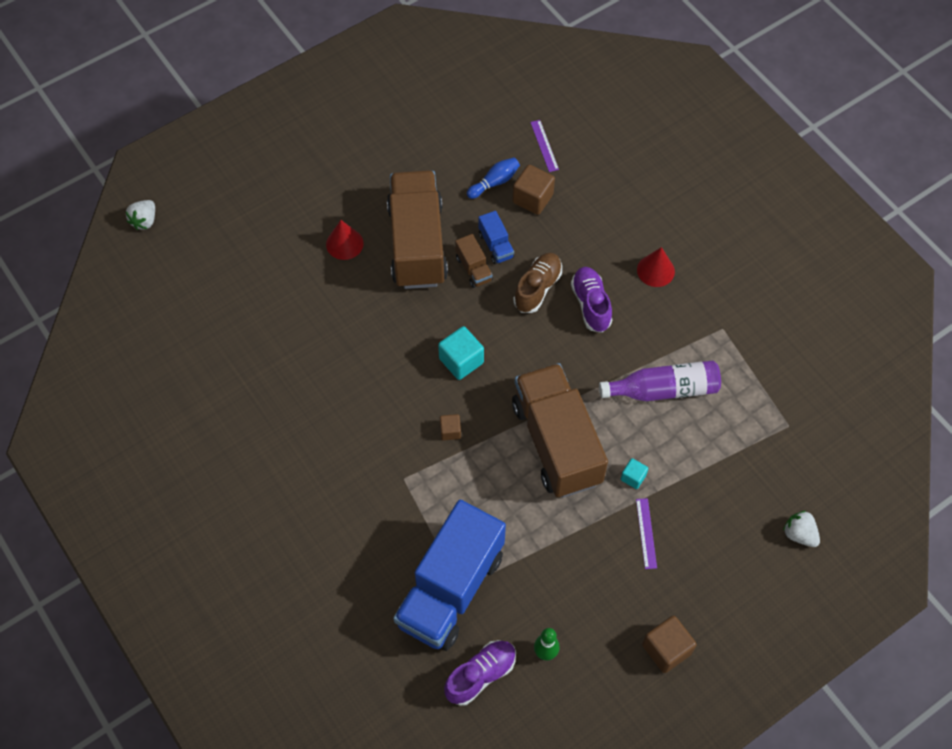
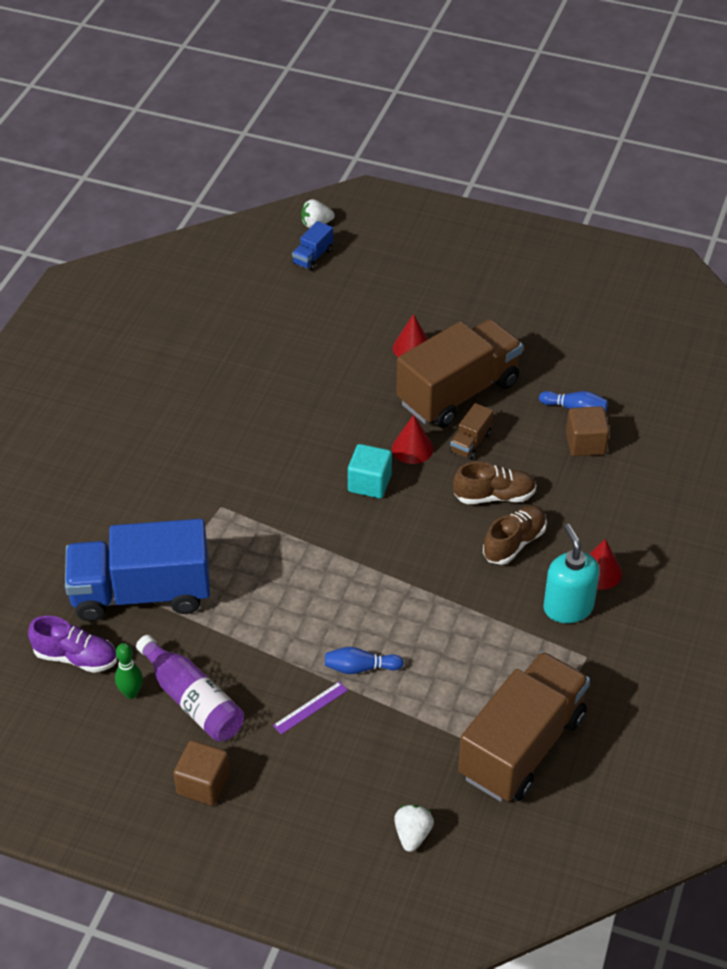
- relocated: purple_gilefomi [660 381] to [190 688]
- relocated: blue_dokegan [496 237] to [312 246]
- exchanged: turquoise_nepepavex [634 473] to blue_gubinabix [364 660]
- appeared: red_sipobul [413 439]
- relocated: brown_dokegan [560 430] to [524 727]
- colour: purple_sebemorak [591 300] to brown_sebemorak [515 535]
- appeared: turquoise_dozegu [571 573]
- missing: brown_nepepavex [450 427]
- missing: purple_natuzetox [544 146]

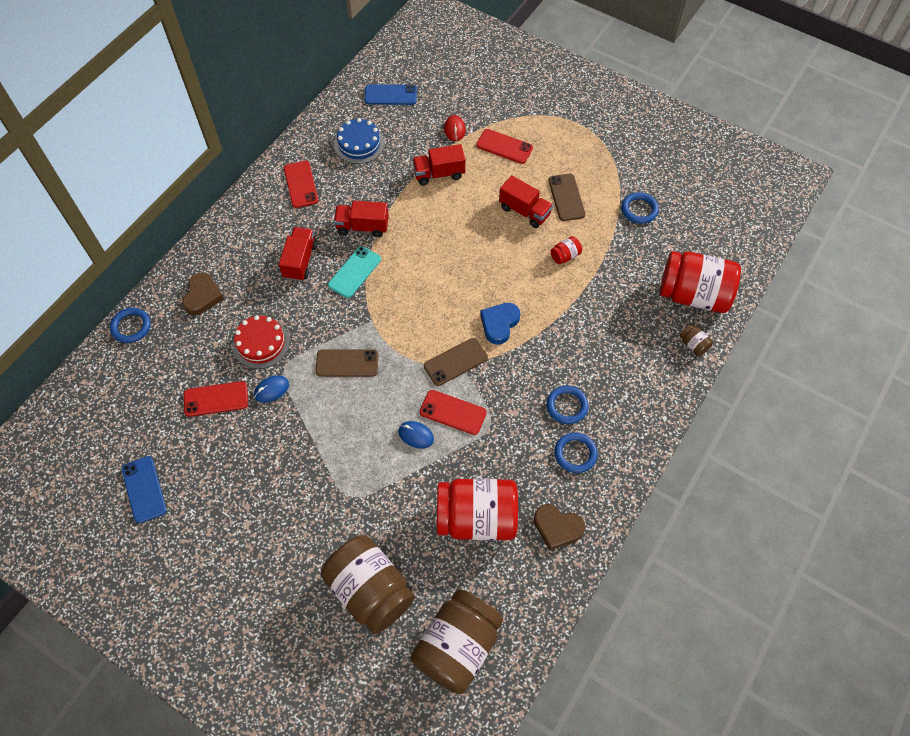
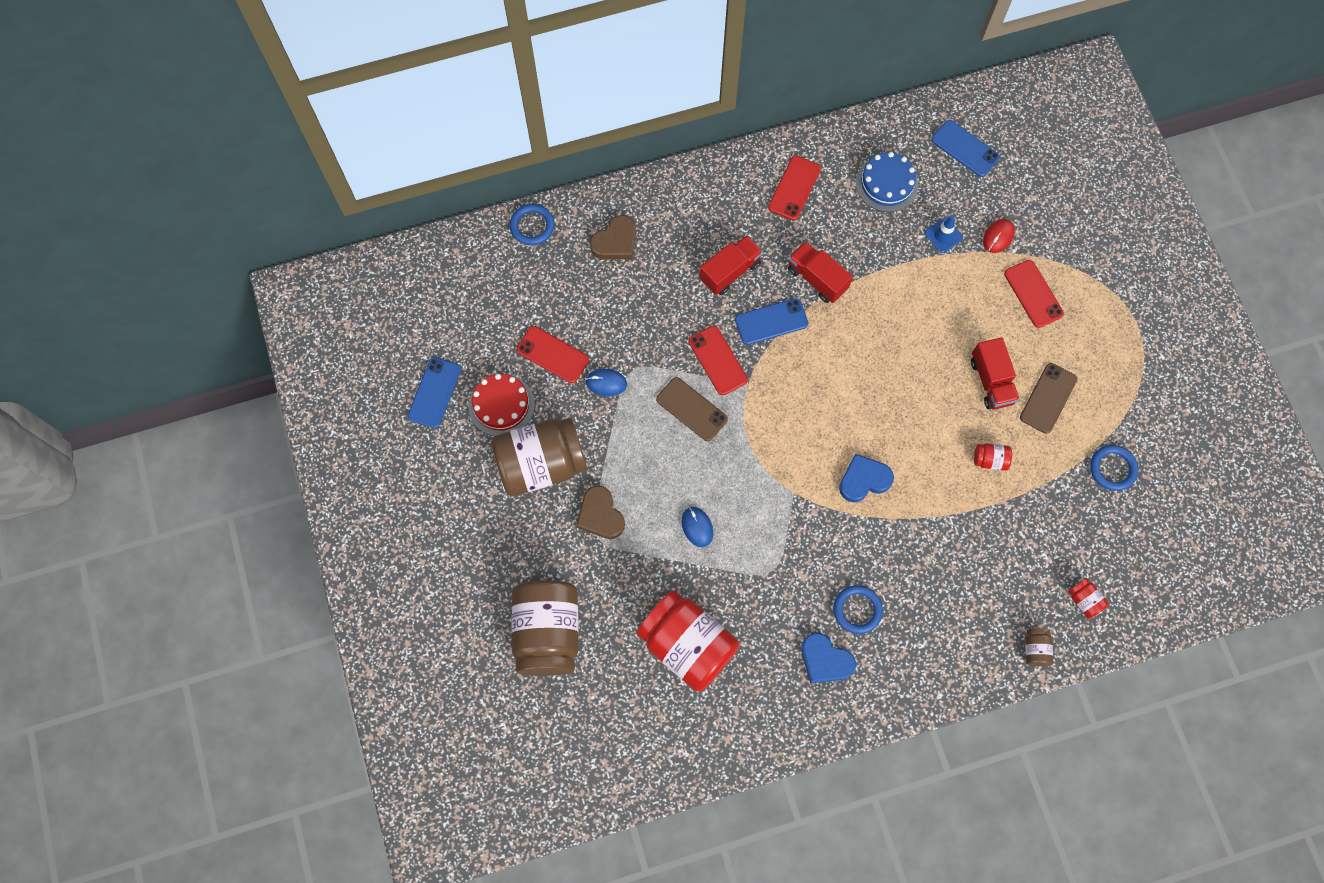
- relocated: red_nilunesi [261 342] to [502 405]
- relocated: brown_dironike [457 641] to [539 457]
- relocated: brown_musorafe [559 527] to [600 512]
- relocated: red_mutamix [453 412] to [718 360]
- colour: turquoise_mutamix [354 272] to blue_mutamix [771 321]
- exchanged: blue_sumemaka [576 453] to blue_musorafe [828 658]
- appeared: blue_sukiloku [944 234]
- size: red_dironike [700 282] = [1088 598] x0.40
- missing: red_dokegan [438 164]
- missing: brown_mutamix [456 362]

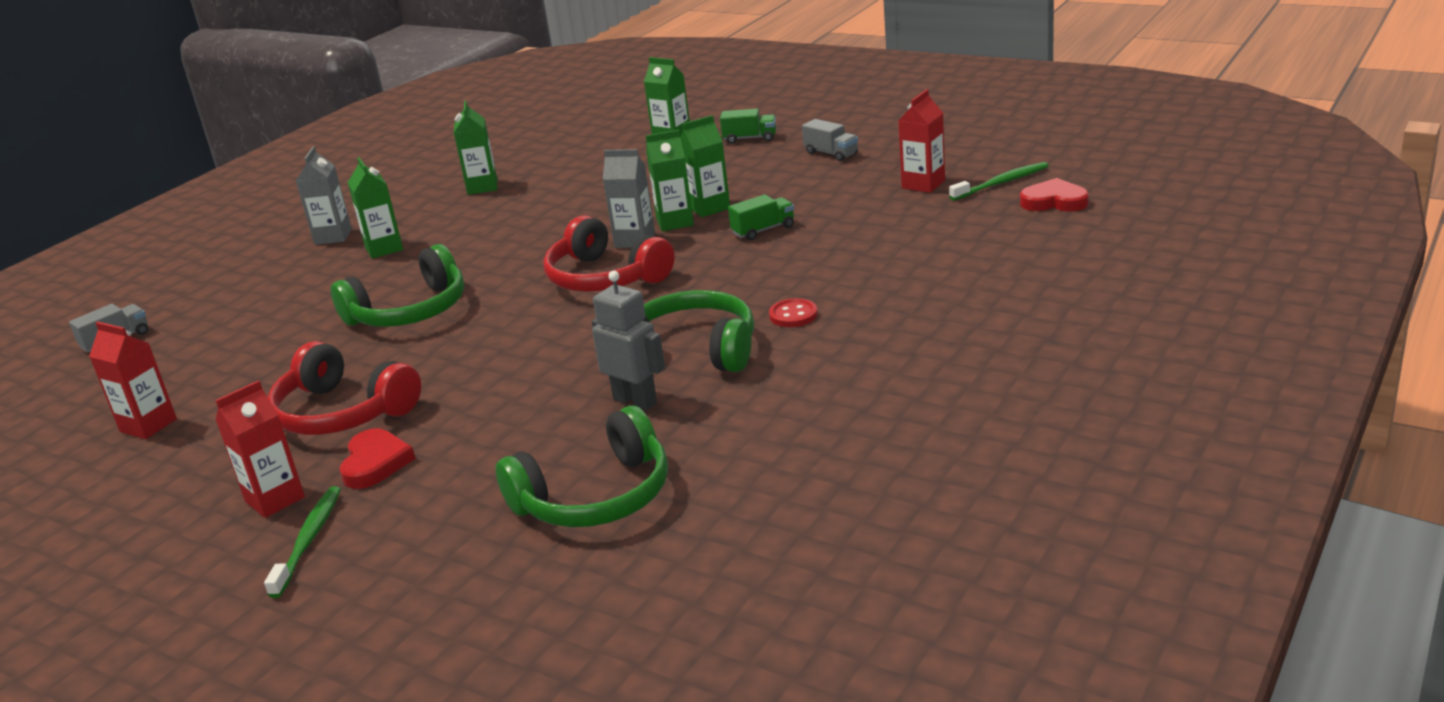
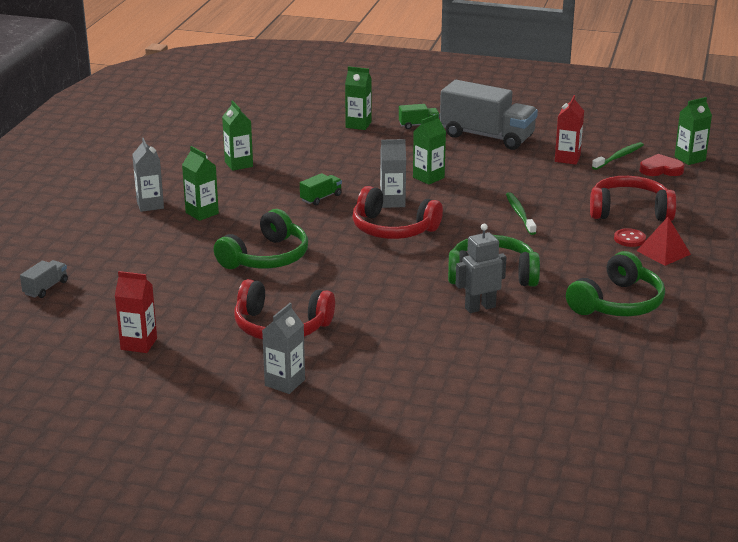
- colour: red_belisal [260 449] to grey_belisal [283 348]
- relocated: green_dokegan [761 217] to [321 189]
- size: grey_dokegan [830 140] = [489 115] x2.31
- spun: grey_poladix [628 340] = [481 268] 45 degrees counterclockwise
- relocated: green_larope [302 542] to [521 213]
- relocated: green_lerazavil [581 466] to [615 283]
- appeared: red_lerazavil [633 198]
- relocated: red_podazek [793 312] to [630 237]
- appeared: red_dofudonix [664 241]
- relocated: green_belisal [670 180] to [693 131]
- missing: red_musorafe [378 459]

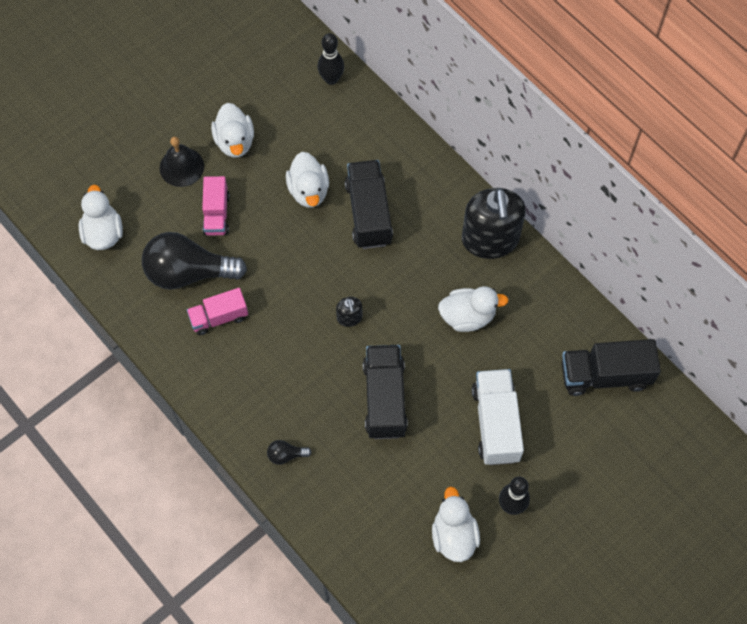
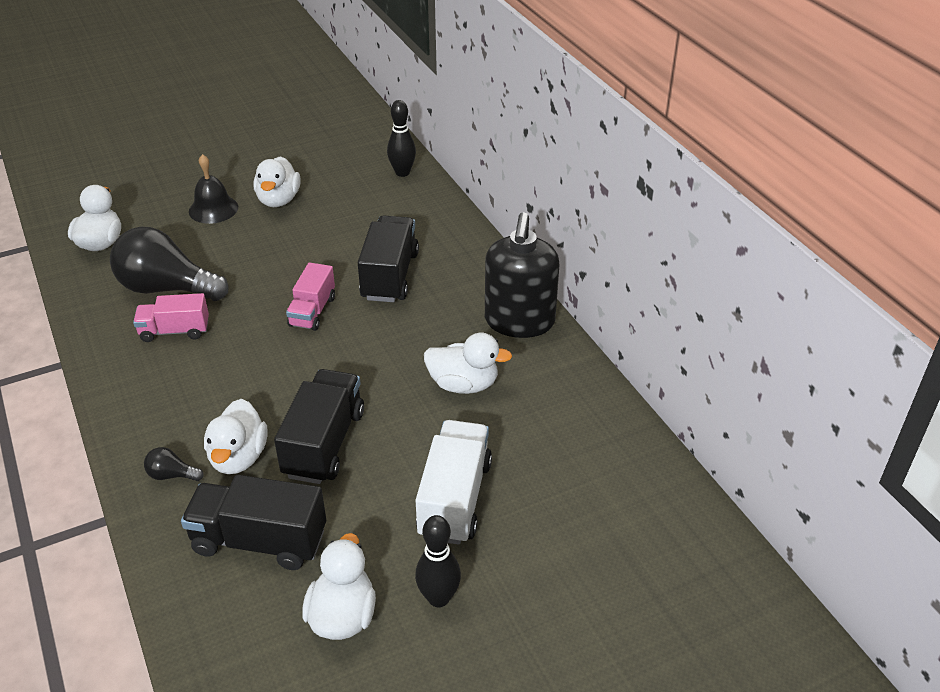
- relocated: black_dokegan [611 367] to [253 522]
- relocated: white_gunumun [307 179] to [236 436]
- relocated: pink_dokegan [216 206] to [310 296]
- missing: black_dozegu [349 312]

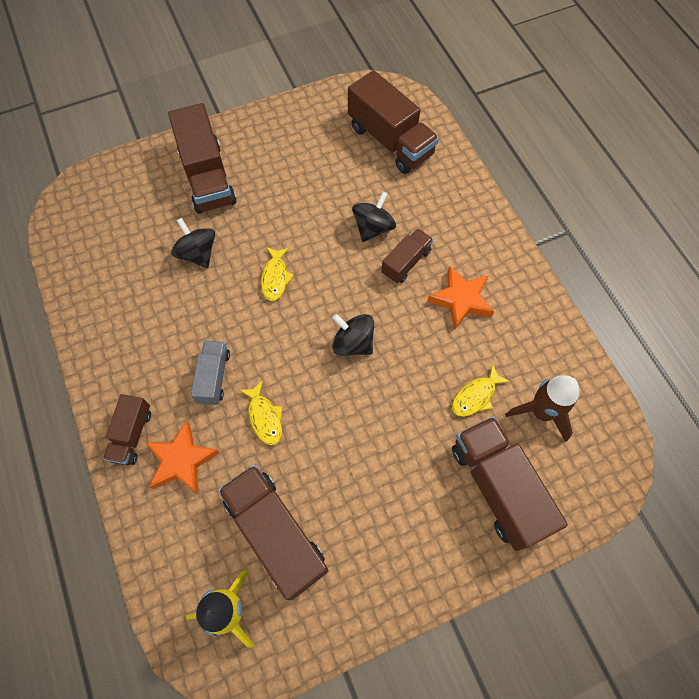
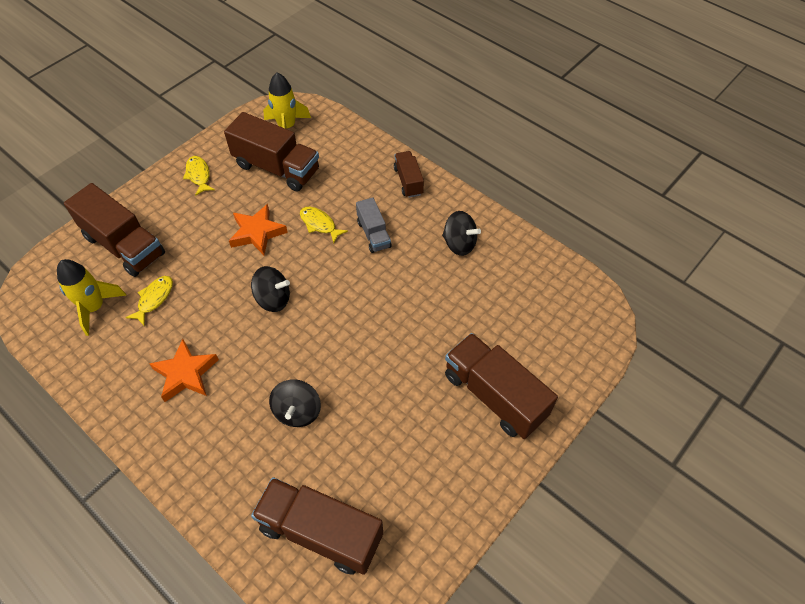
- colour: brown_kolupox [542 408] to yellow_kolupox [92 297]
- relocated: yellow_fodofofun [277 274] to [199 176]
- relocated: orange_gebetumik [182 457] to [258 229]
- relocated: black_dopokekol [193 243] to [461 233]
- missing: brown_dokegan [407 256]

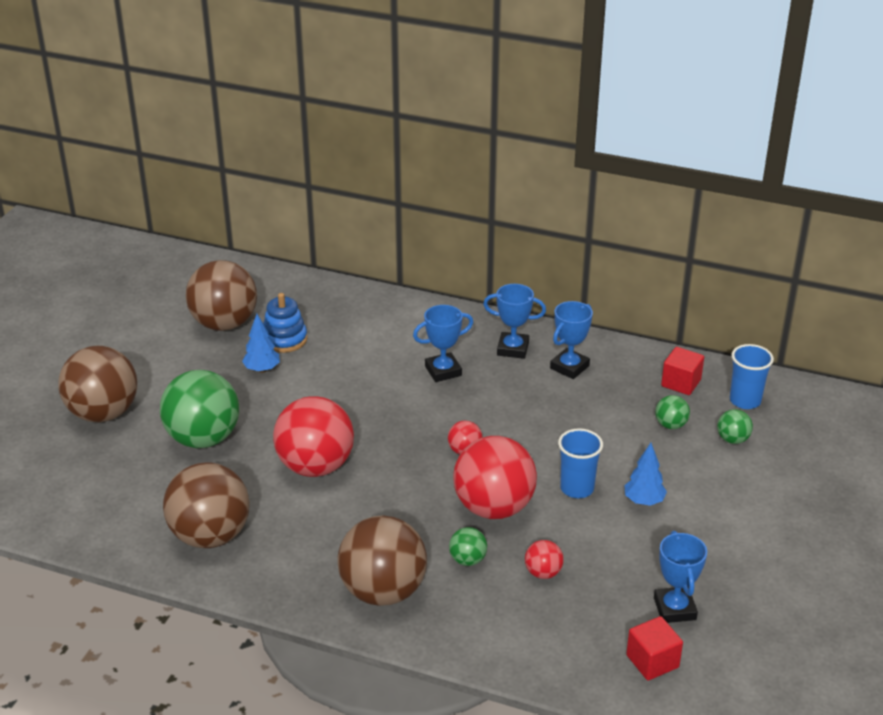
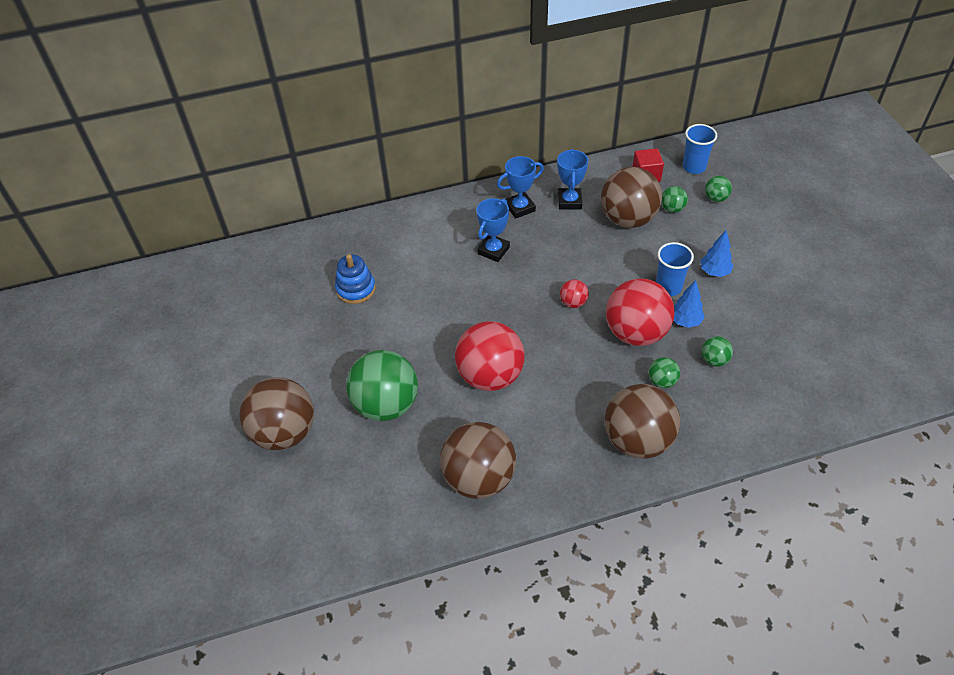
- relocated: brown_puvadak [221 295] to [631 197]
- relocated: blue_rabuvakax [261 343] to [689 304]
- colour: red_puvadak [544 559] to green_puvadak [717 351]
- missing: red_nepepavex [654 648]
- missing: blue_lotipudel [680 577]

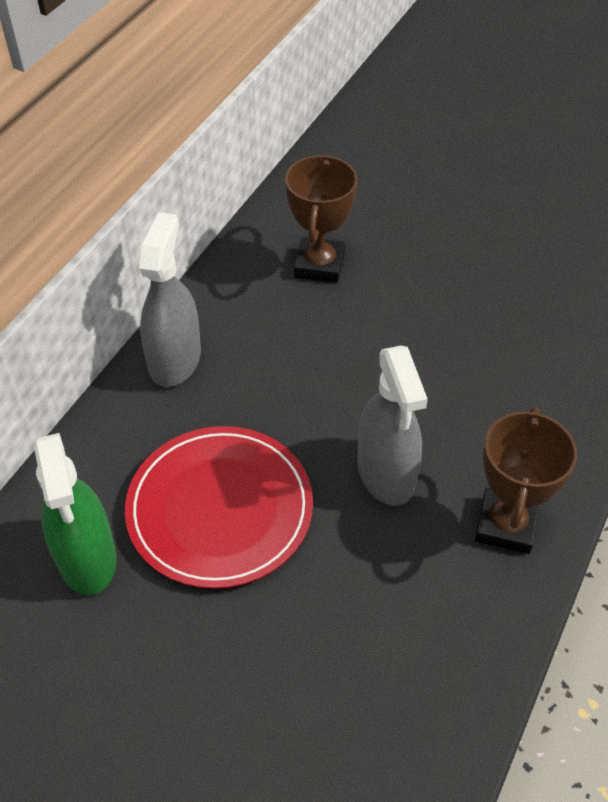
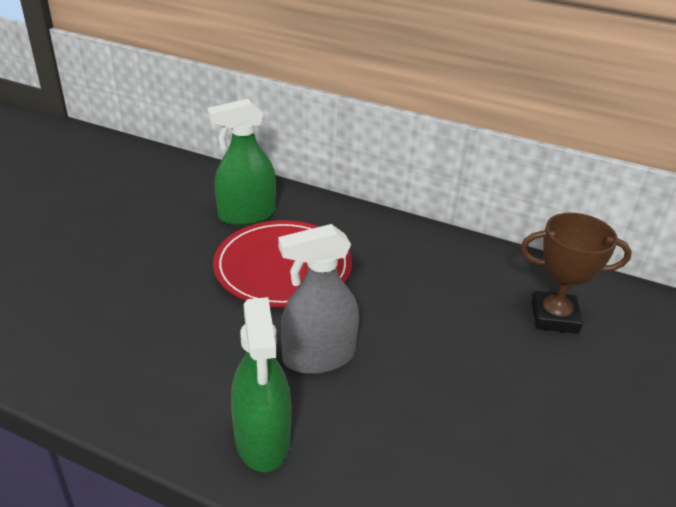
- exchanged: brown_lotipudel [526 480] to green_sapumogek [261 384]
- missing: grey_sapumogek [170 299]

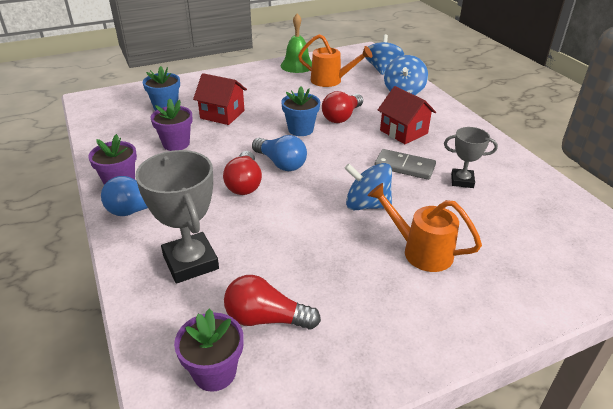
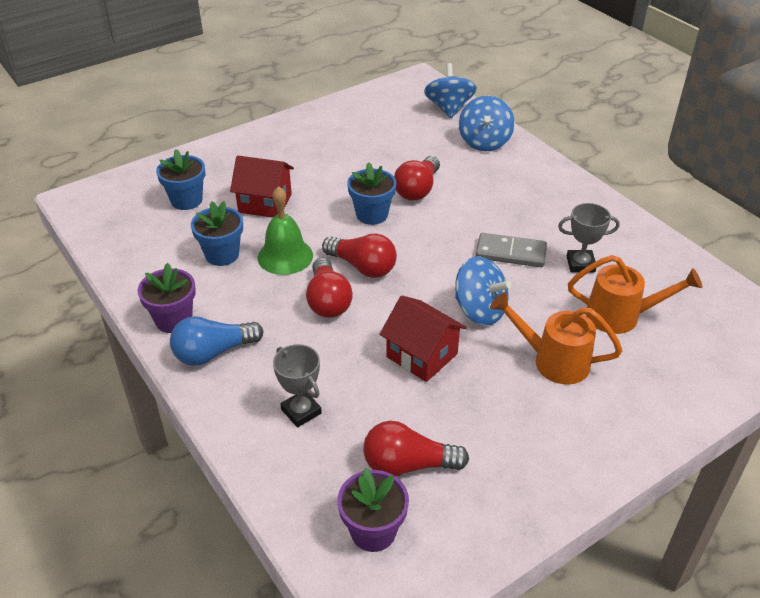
- colour: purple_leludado [172 124] to blue_leludado [217 233]
- relocated: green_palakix [296 43] to [285 230]
- size: grey_lotipudel [177 217] = [297 385] x0.58
- colour: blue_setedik [279 153] to red_setedik [359 256]
- relocated: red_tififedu [407 115] to [423 338]
- spun: blue_dopokekol [368 186] = [483 291] 150 degrees counterclockwise
- relocated: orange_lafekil [335 60] to [635 294]

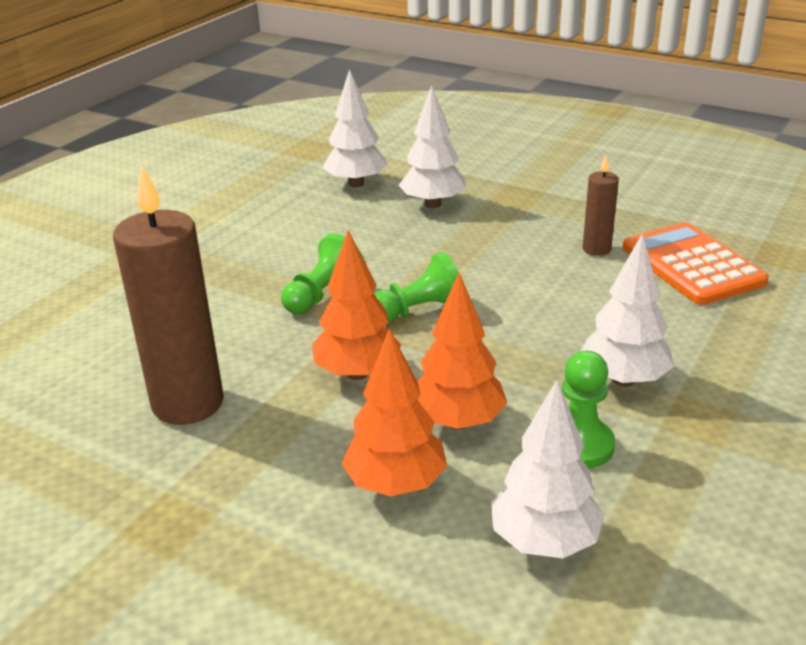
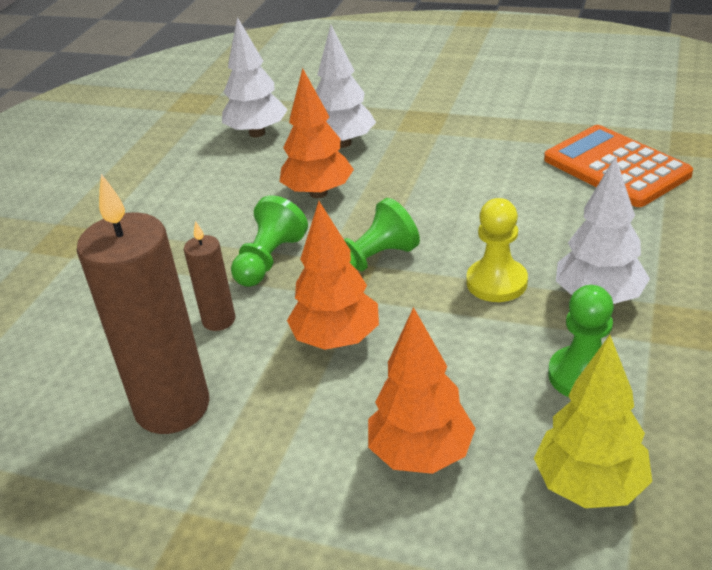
- relocated: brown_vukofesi [601 206] to [209 276]
- relocated: orange_rabuvakax [462 351] to [316 133]
- appeared: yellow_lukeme [497 250]
- colour: white_rabuvakax [547 469] to yellow_rabuvakax [593 421]

